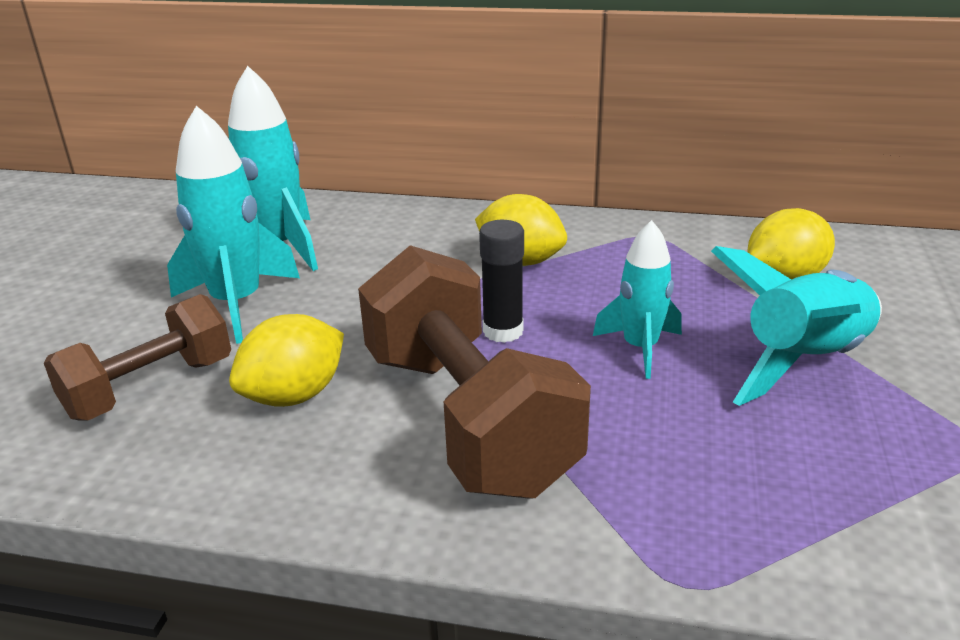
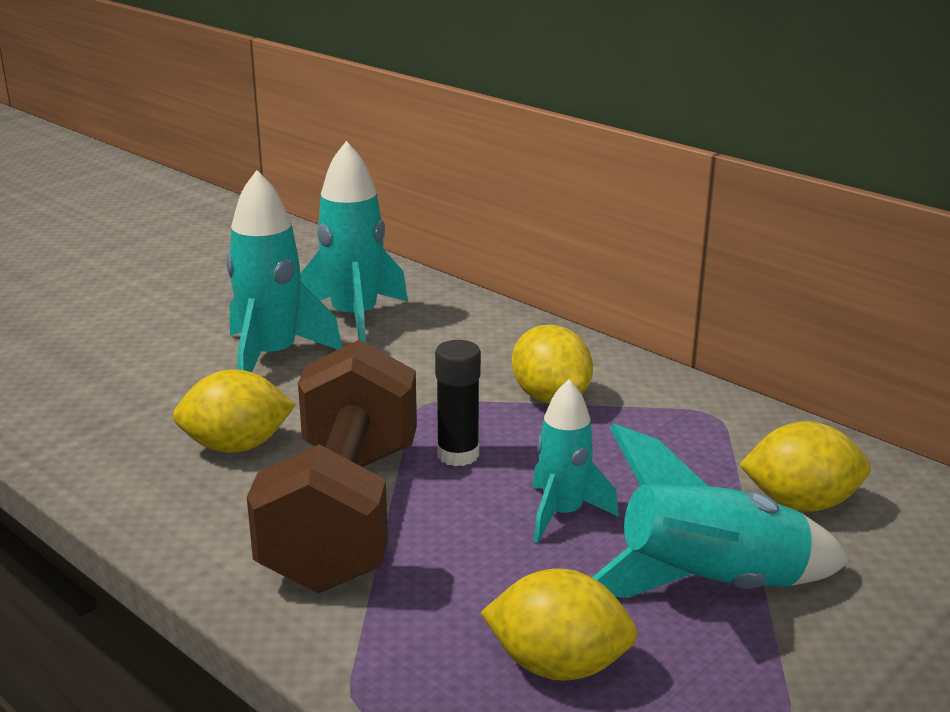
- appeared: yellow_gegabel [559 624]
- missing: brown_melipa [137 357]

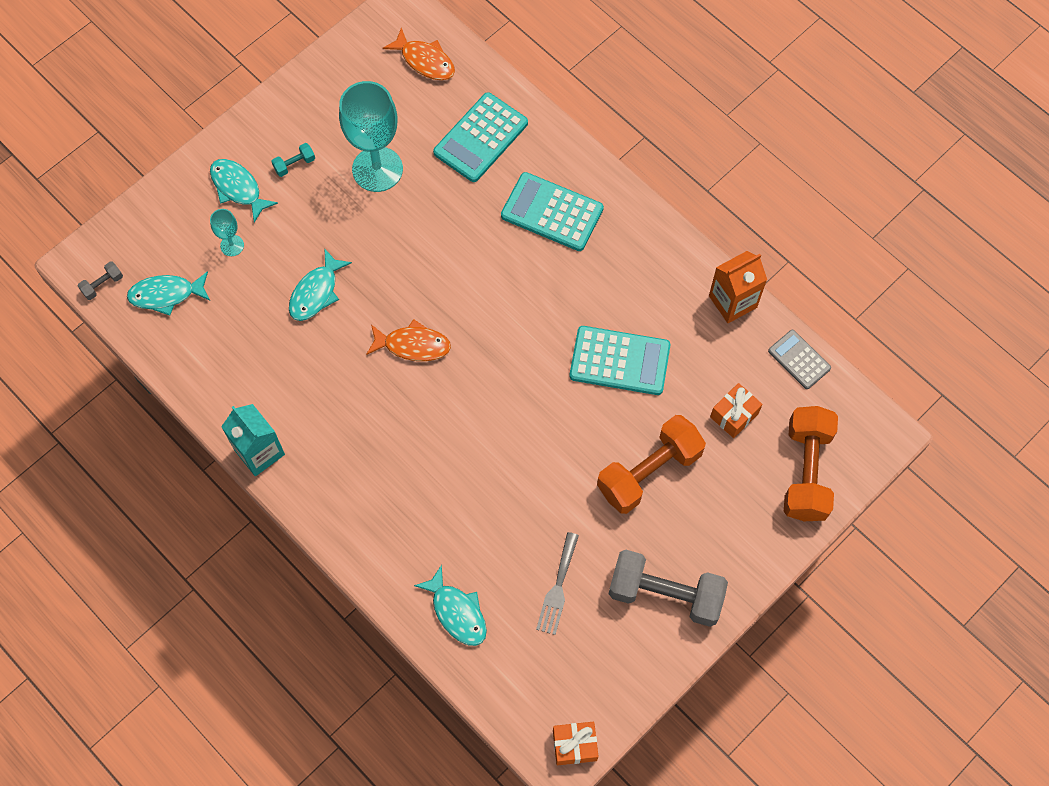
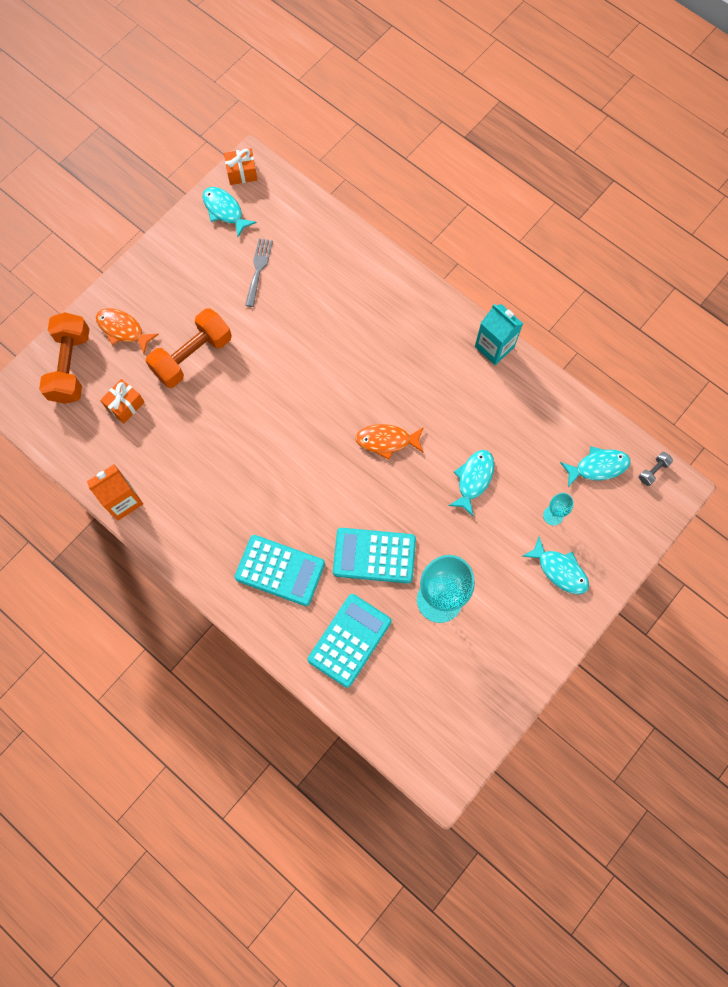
- relocated: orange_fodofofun [419 54] to [127 331]
- relocated: turquoise_fodofofun [450 605] to [229 212]
- relocated: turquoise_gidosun [620 360] to [374 556]
- missing: turquoise_melipa [293 160]
- missing: grey_melipa [668 588]
- missing: grey_gidosun [799 359]

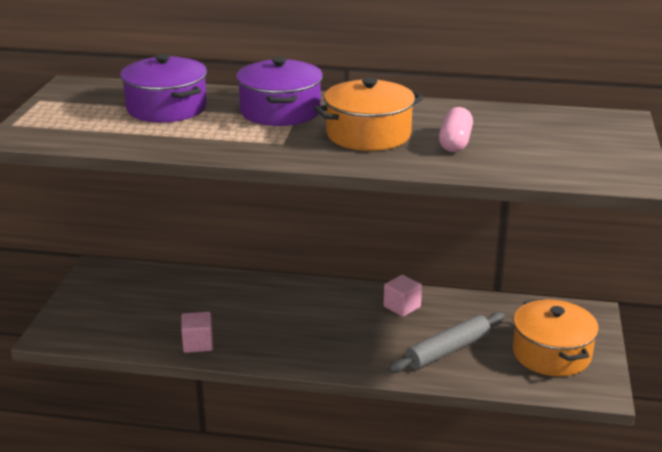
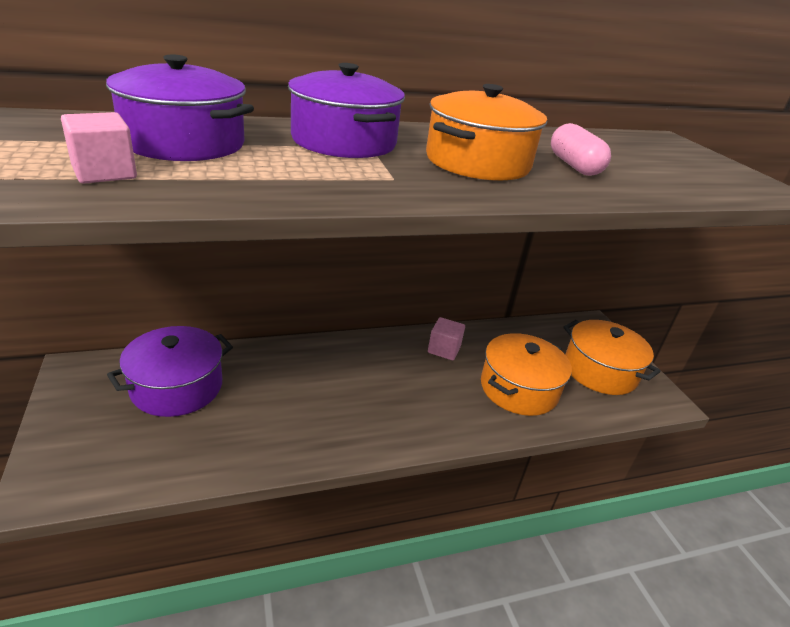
- relocated: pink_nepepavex [197 332] to [99 148]
- appeared: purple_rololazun [170 371]
- exchanged: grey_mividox [446 342] to orange_rololazun [526 374]

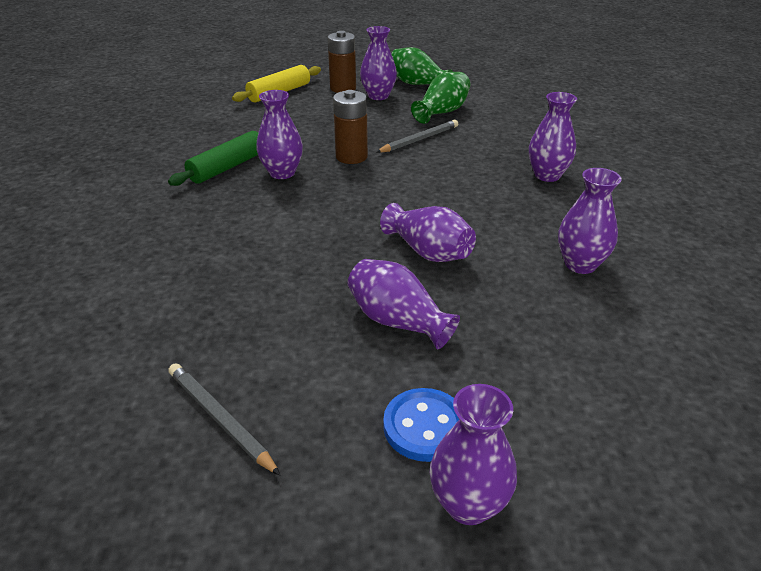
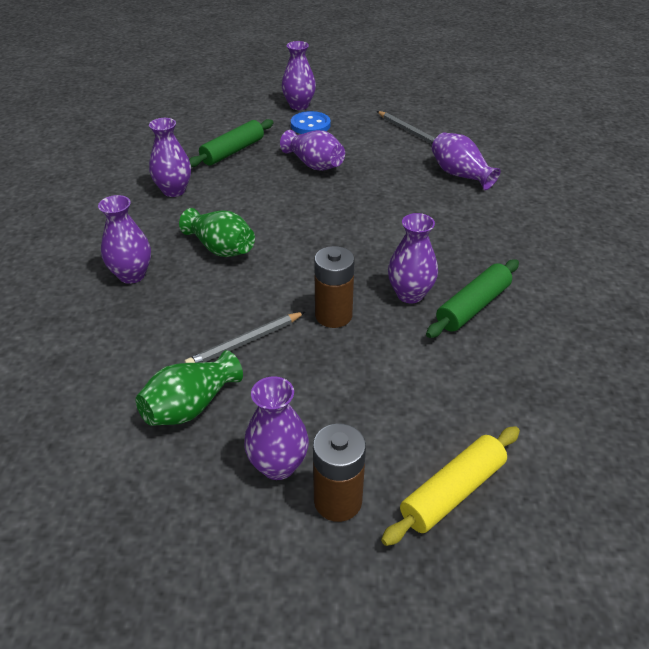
- relocated: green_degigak [422 66] to [217 232]
- appeared: green_mividox [231 143]
- relocated: purple_degigak [428 232] to [466 161]

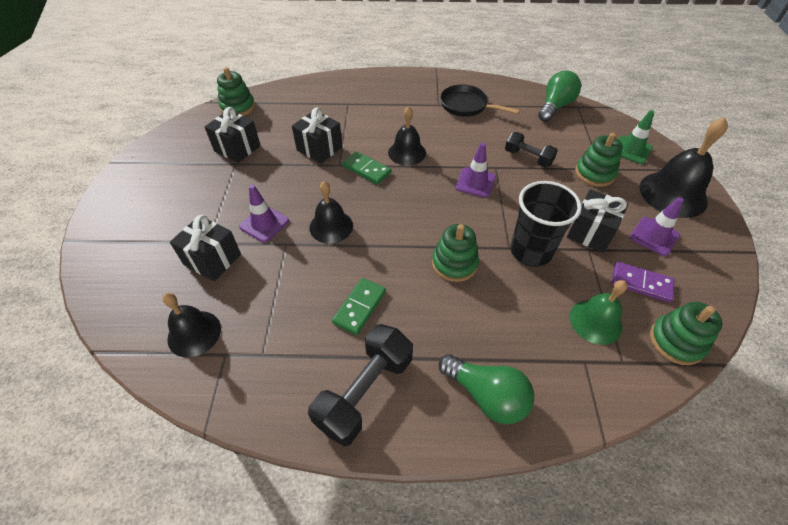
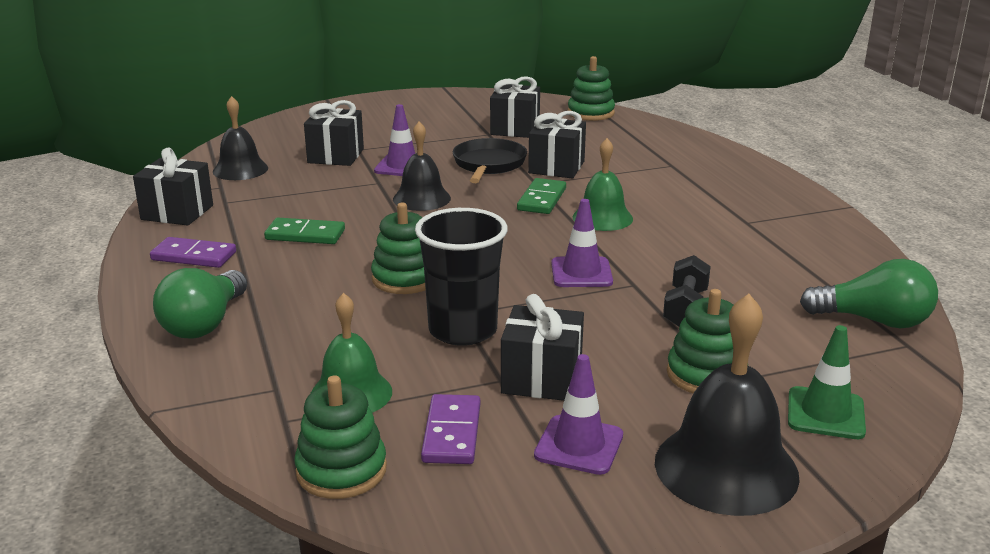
- appeared: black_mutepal [173 186]
- exchanged: black_melipa [360 385] to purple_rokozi [193 252]
- relocated: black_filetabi [480 101] to [490 160]
- colour: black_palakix [407 136] to green_palakix [603 184]

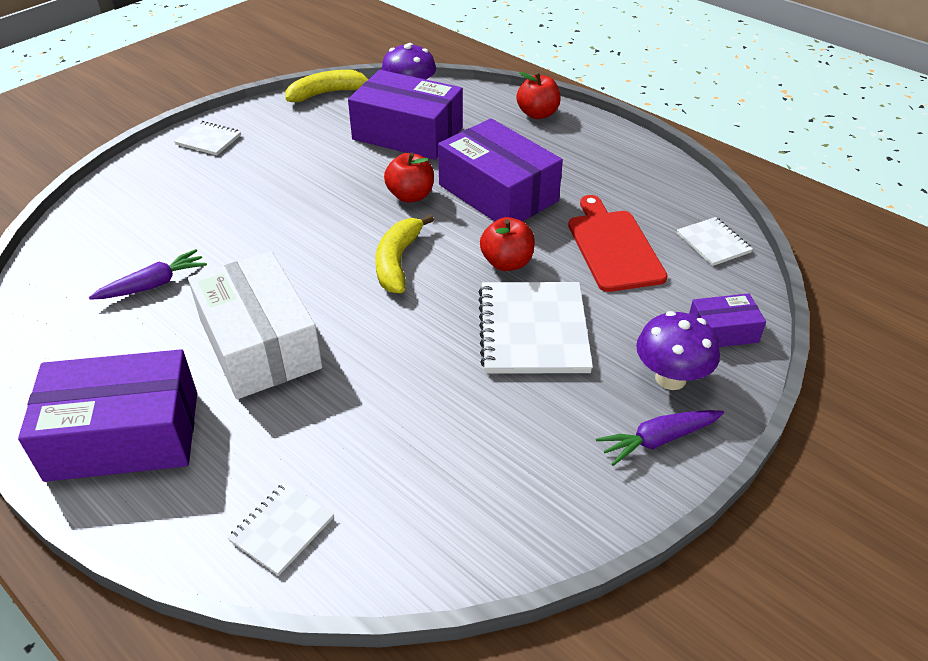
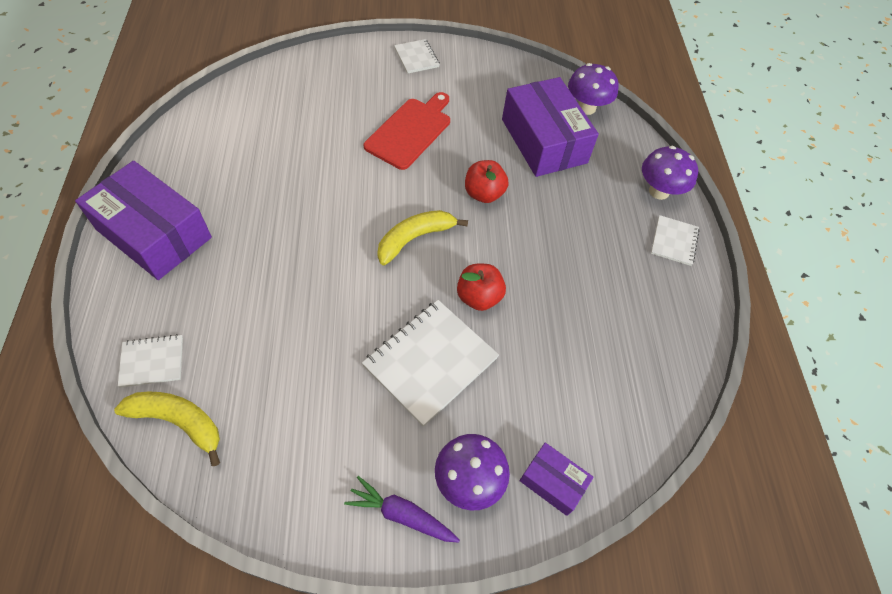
- relocated: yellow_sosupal [327 86] to [167 429]
- relocated: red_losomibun [618 243] to [407 131]
- exchanged: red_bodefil [538 95] to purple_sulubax [670 173]
- relocated: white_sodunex [715 241] to [675 240]
- missing: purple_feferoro [148 274]
- missing: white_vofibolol [255 325]
- missing: purple_vofibolol [500 169]

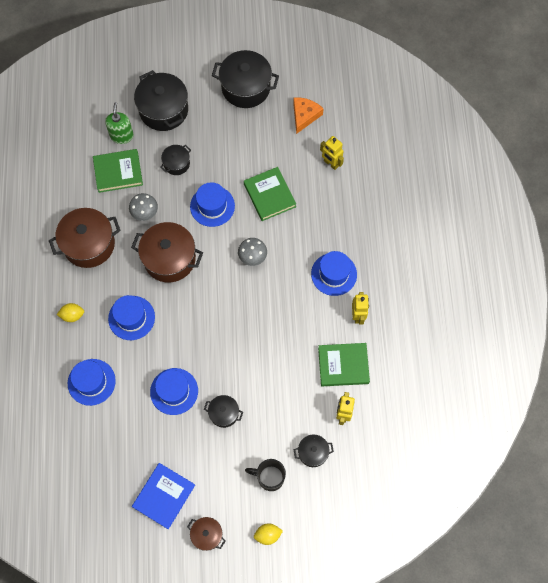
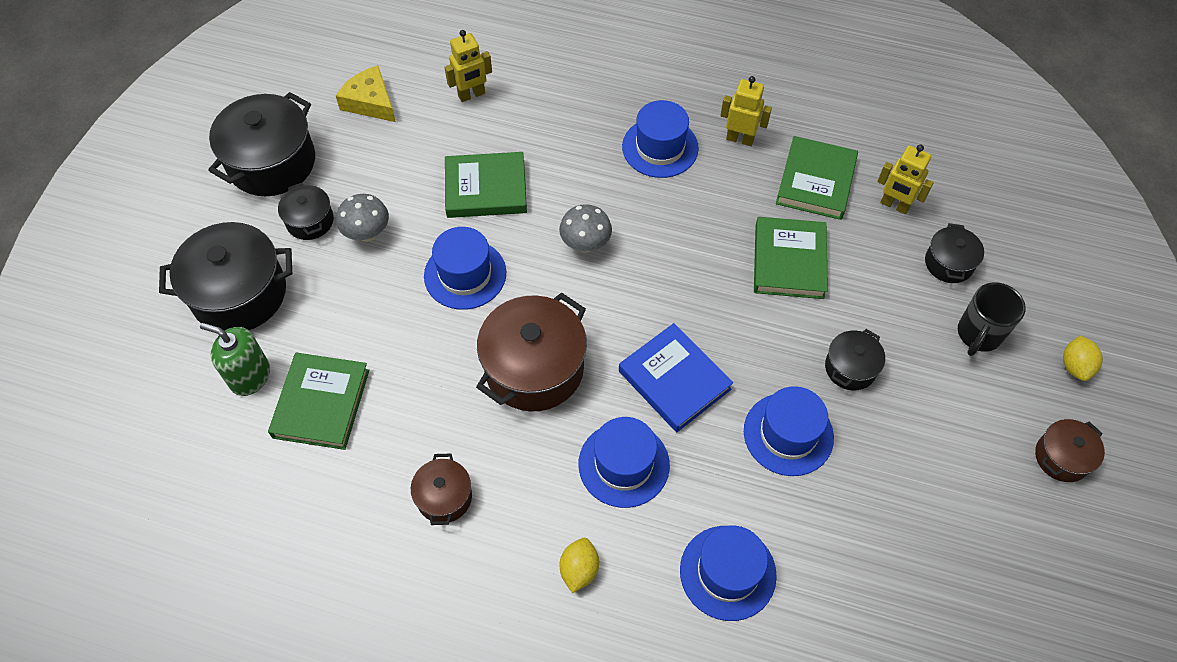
- relocated: black_rololazun [175 160] to [306 211]
- colour: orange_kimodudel [308 115] to yellow_kimodudel [366 93]
- relocated: grey_sulubax [143 207] to [362 218]
- size: brown_rololazun [85 238] = [441 489] x0.52
- relocated: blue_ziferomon [163 496] to [676 377]
- appeared: green_ziferomon [791 258]

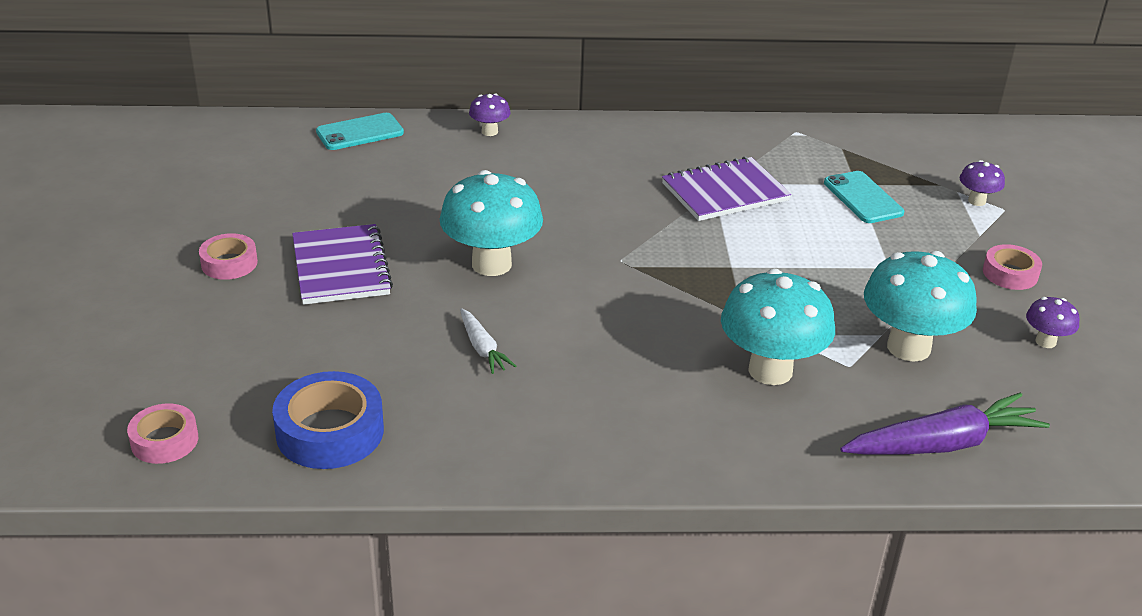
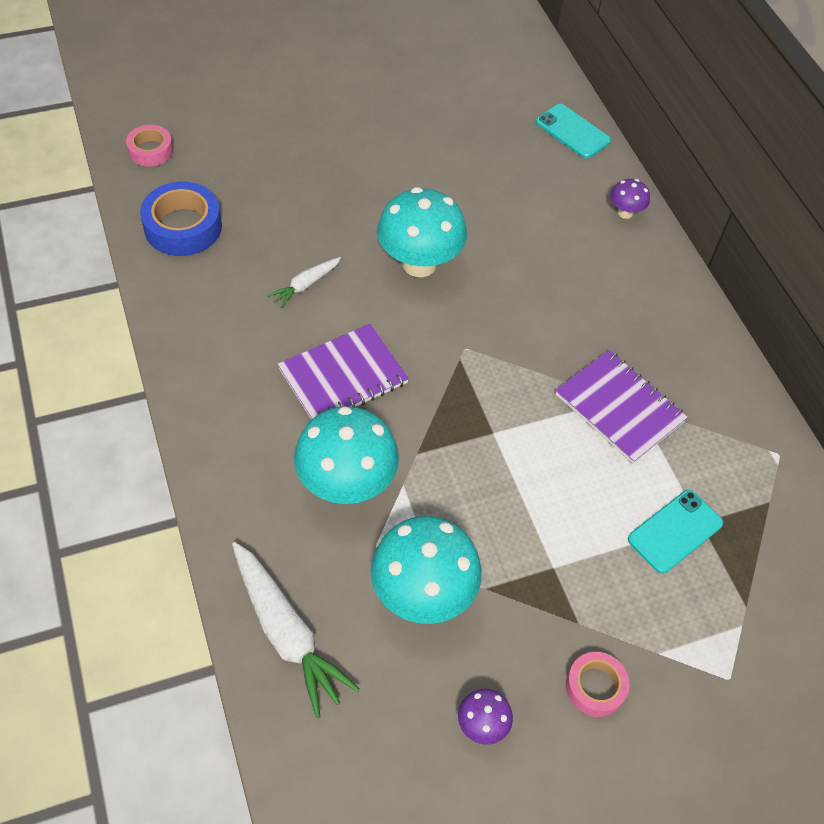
- colour: purple_feferoro [945 424] to white_feferoro [296 630]
- relocated: purple_sodunex [342 264] to [343 372]
- missing: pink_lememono [228 256]
- missing: purple_sulubax [982 183]

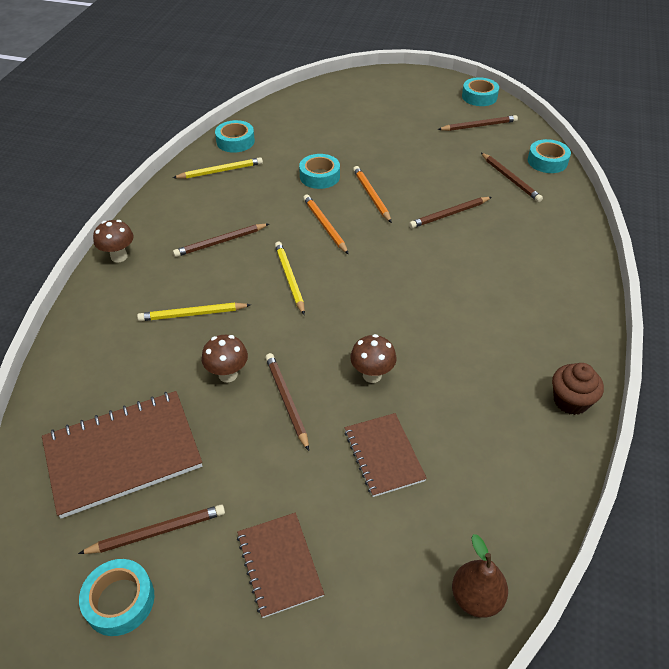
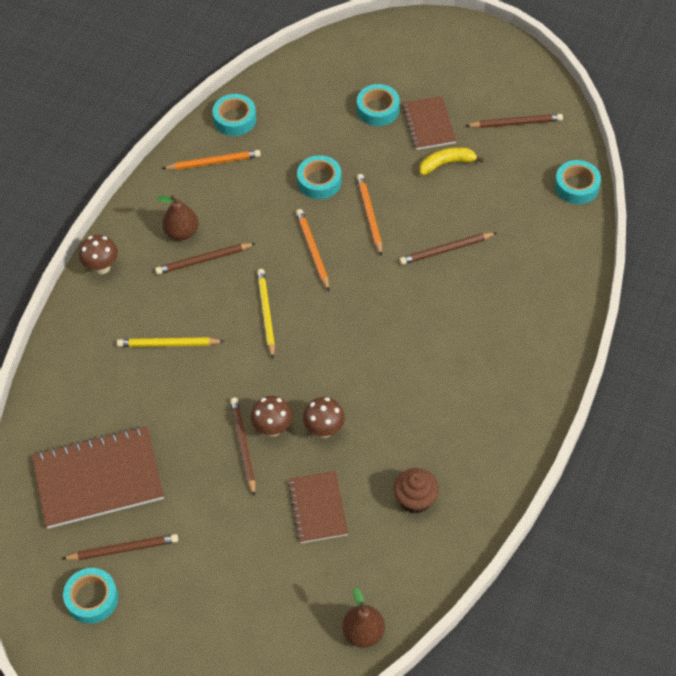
- appeared: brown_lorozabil [177 217]
- colour: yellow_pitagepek [218 168] to orange_pitagepek [211 160]
- relocated: brown_sulubax [225 359] to [271 416]
- relocated: turquoise_lememono [480 91] to [378 105]
- relocated: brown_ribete [578 389] to [416 491]
- relocated: brown_sodunex [280 565] to [429 123]
- appeared: yellow_sosupal [451 161]
- missing: brown_pitagepek [512 177]

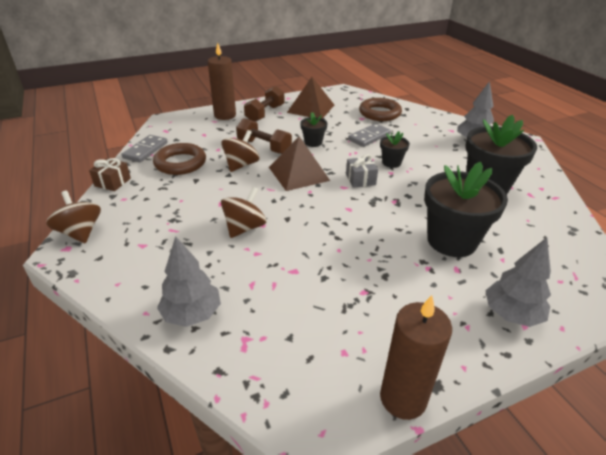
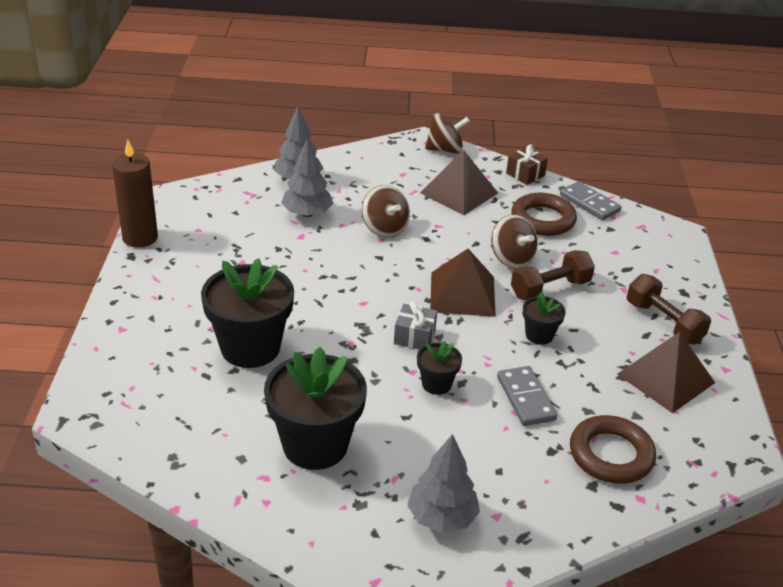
- relocated: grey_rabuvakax [518 282] to [307 178]
- appeared: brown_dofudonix [459 182]
- missing: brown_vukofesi [222 81]

